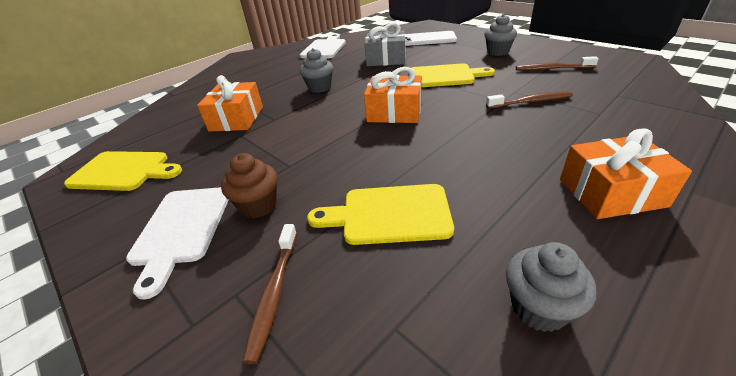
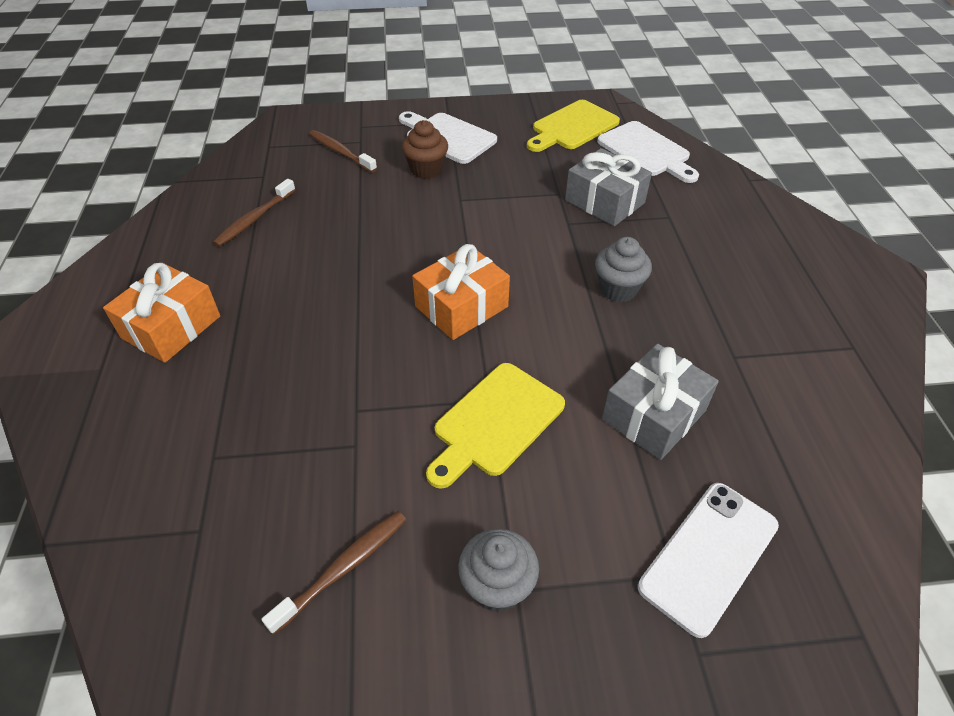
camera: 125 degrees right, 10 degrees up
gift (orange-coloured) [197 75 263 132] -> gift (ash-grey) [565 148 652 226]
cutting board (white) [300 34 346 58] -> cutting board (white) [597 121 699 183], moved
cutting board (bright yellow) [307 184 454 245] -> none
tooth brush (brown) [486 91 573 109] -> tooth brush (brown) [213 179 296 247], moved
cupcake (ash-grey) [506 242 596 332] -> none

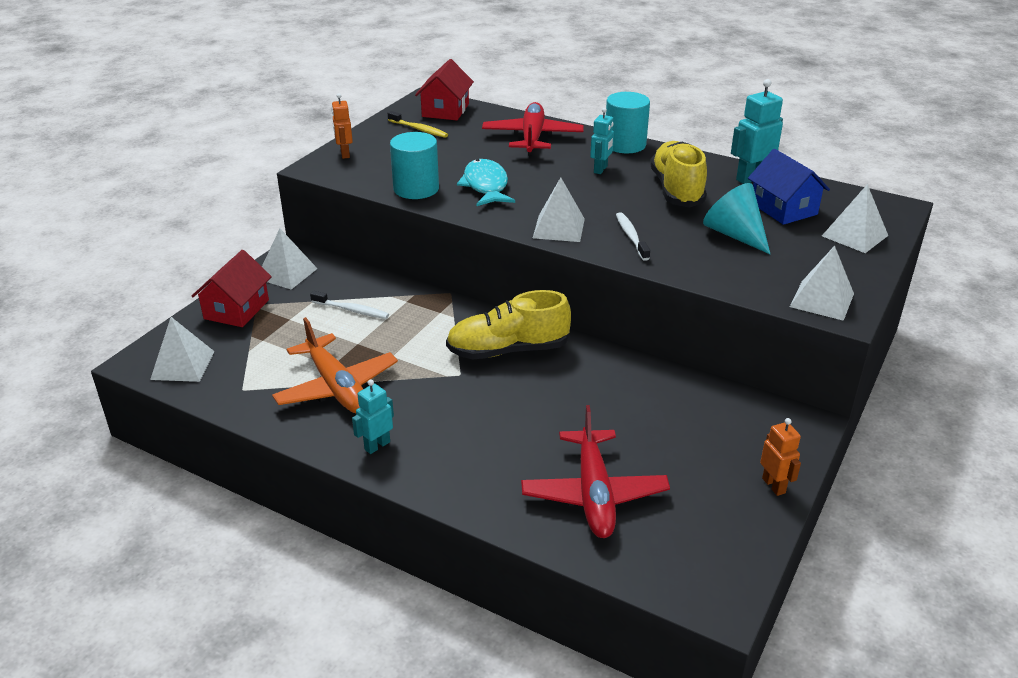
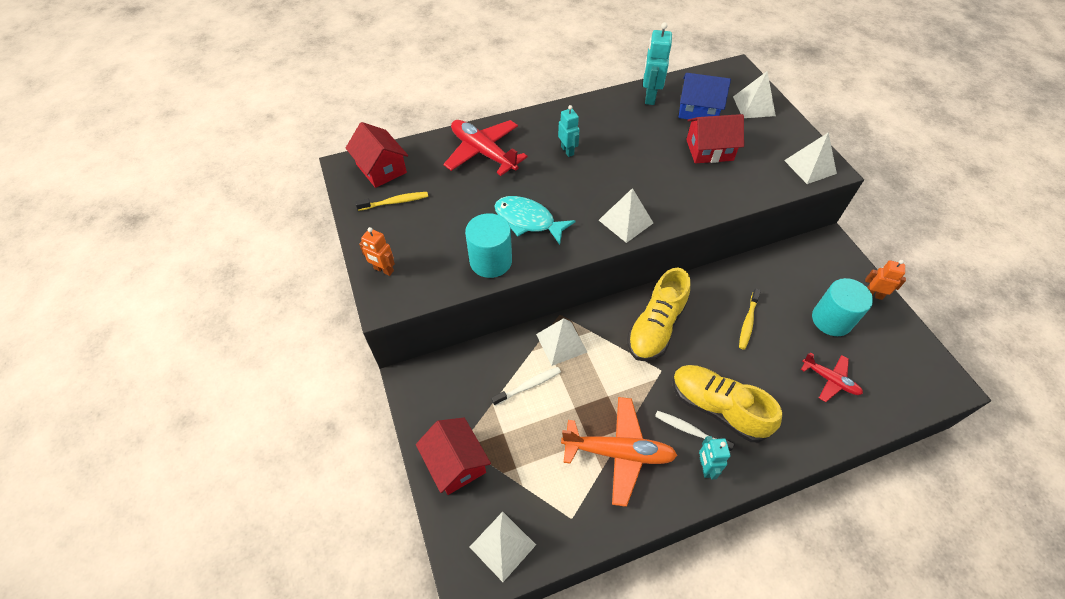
camera: 50 degrees left, 20 degrees up
pyramid (white) [262 229 318 289] -> pyramid (white) [536 318 587 366], moved
plane (scarlet) [521 405 670 538] -> plane (scarlet) [801 353 863 402], x0.58
cylinder (teal) [606 92 650 153] -> cylinder (teal) [812 278 873 336], moved
tooth brush (white) [616 212 650 261] -> tooth brush (white) [655 411 735 452], moved
lace-up shoe (bright yellow) [650 141 707 208] -> lace-up shoe (bright yellow) [672 365 782 443], moved
cone shape (teal) [703 183 770 254] -> house (scarlet) [686 114 744 163]
none -> tooth brush (bright yellow) [739 288 761 350]

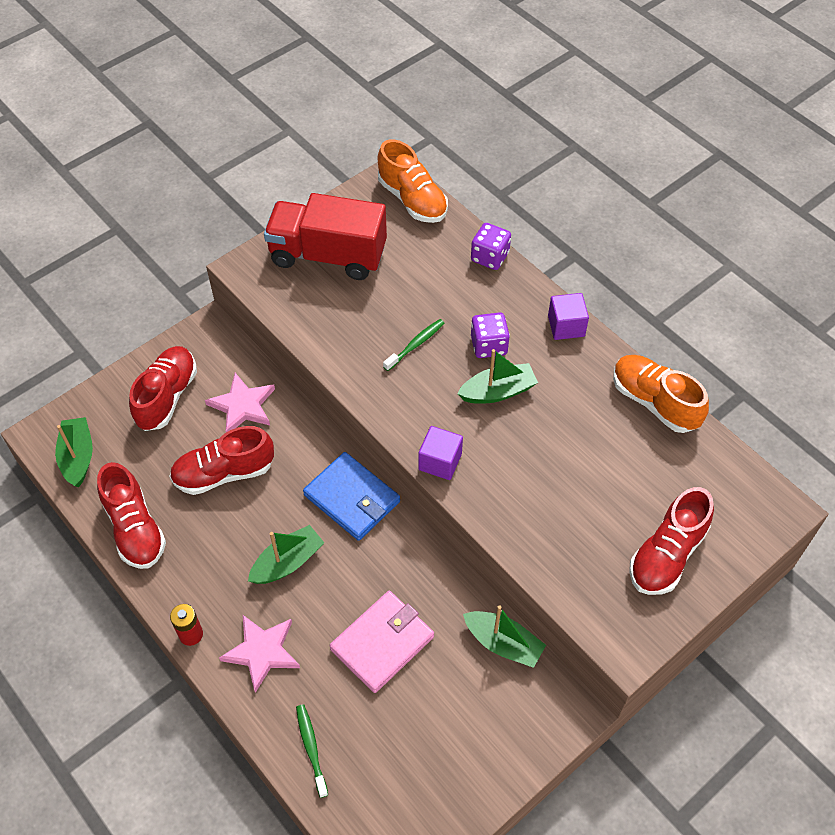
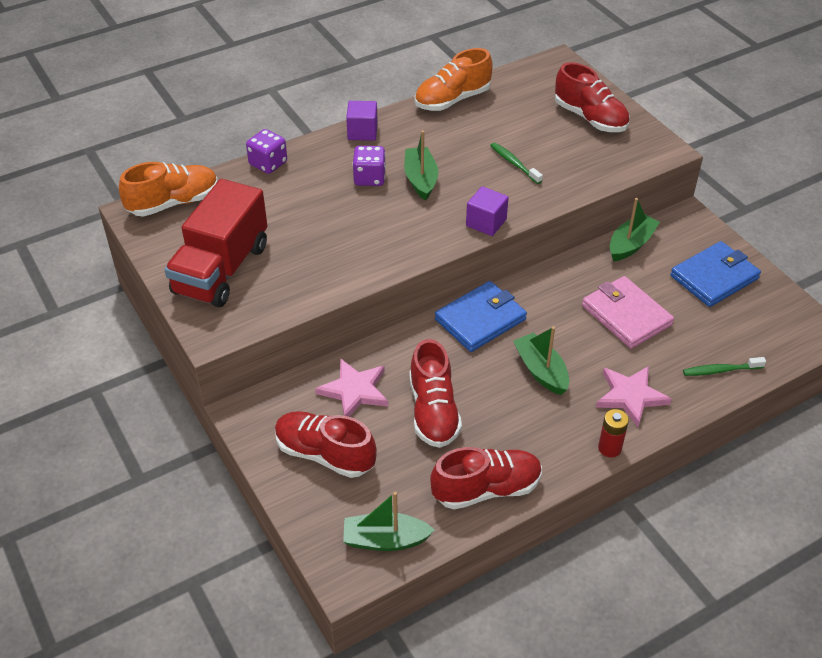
camera: 80 degrees left, 10 degrees down
tooth brush (leaf-green) [383 319 444 371] -> tooth brush (leaf-green) [490 143 543 184], moved
none -> card wallet (royal blue) [670 241 761 307]

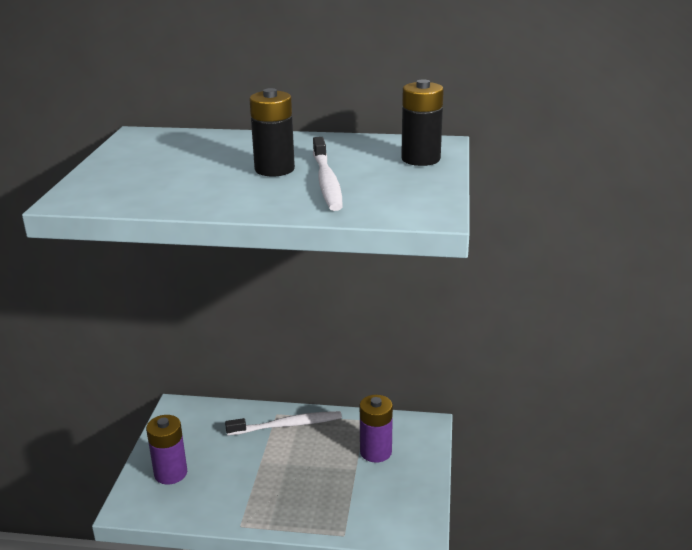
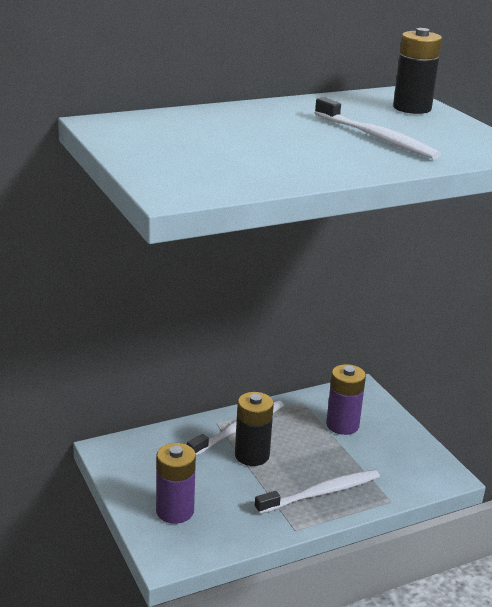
camera: 35 degrees left, 0 degrees up
battery (ebony) [250 88 295 177] -> battery (ebony) [235 392 274 466], moved
none -> tooth brush (white) [255 470 380 514]

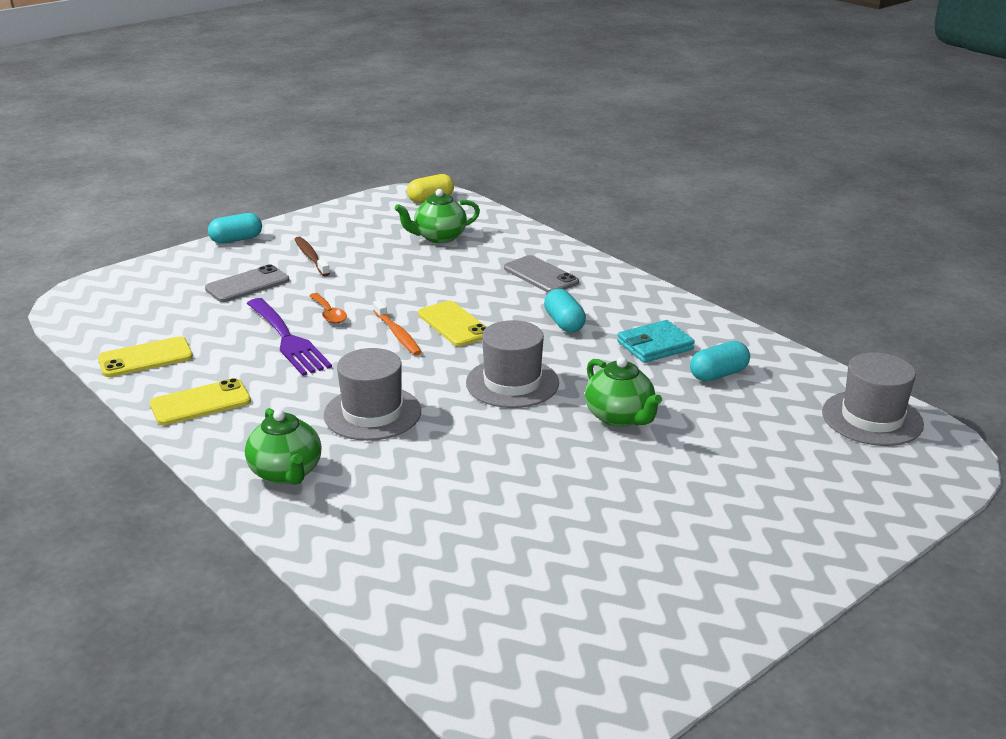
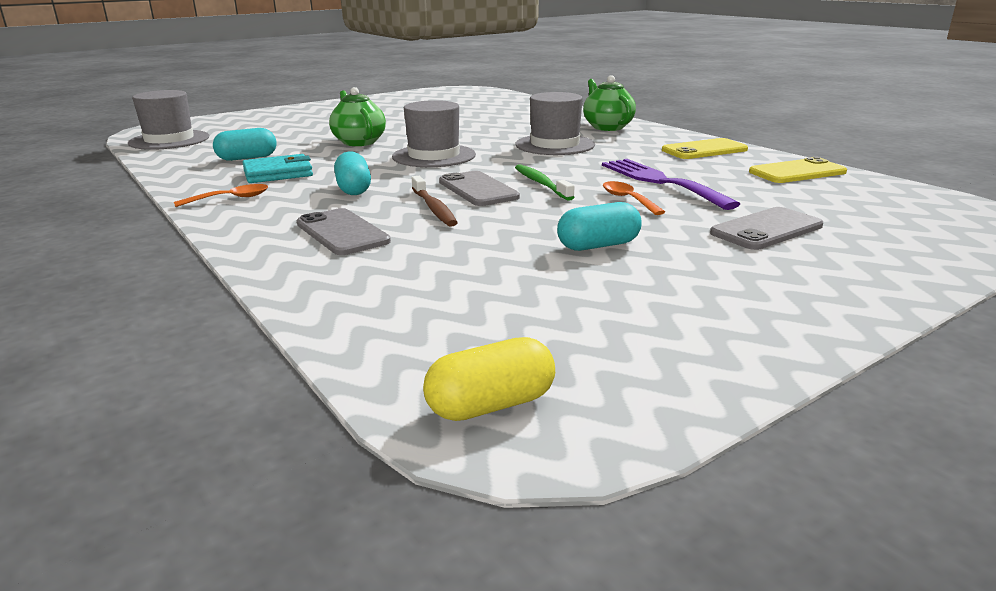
camera: 175 degrees left, 5 degrees down
capsule (teal) [208 213 262 244] -> capsule (teal) [557 202 642 251], moved
tooth brush (brown) [294 237 330 276] -> tooth brush (brown) [412 176 458 227], moved
tooth brush (orange-coloured) [373 300 422 356] -> tooth brush (leaf-green) [515 164 575 201]
china teapot (leaf-green) [395 189 480 243] -> none
smartphone (bright yellow) [418 301 487 346] -> smartphone (ash-grey) [439 171 520 206]
none -> tablespoon (orange-coloured) [174 184 268 207]

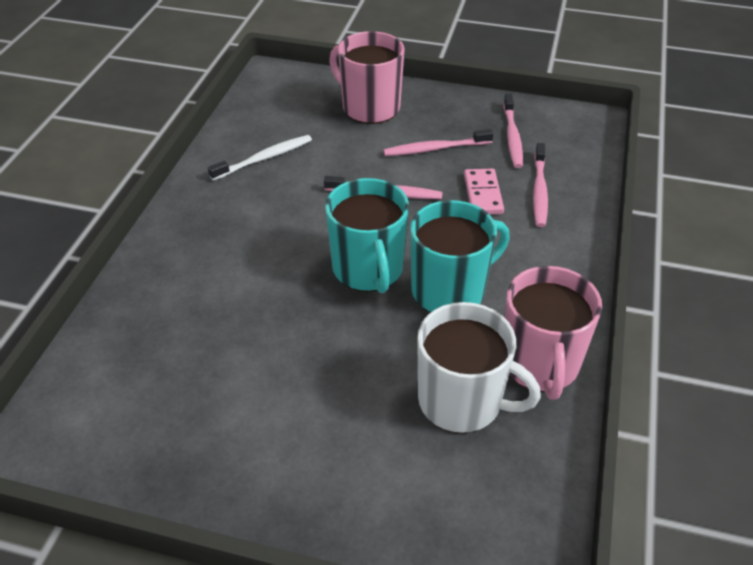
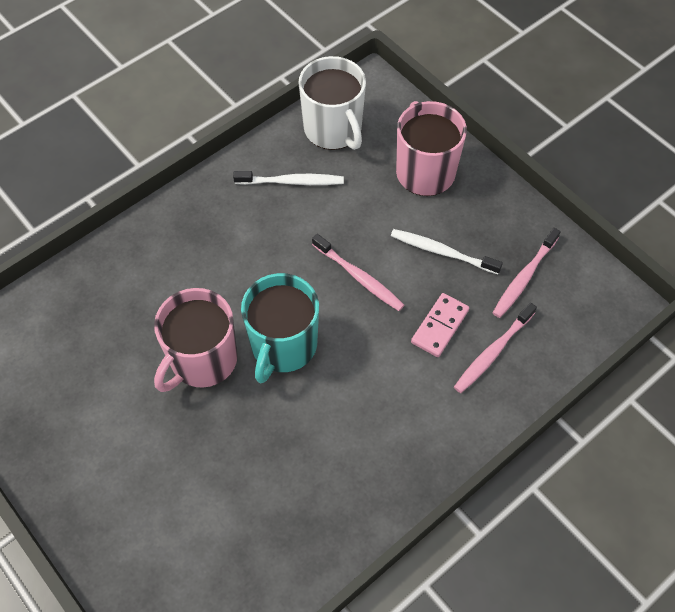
camera: 35 degrees right, 15 degrees up
tooth brush (pink) [383 129 494 156] -> tooth brush (white) [391 229 503 274]
tea mug (teal) [410 200 510 313] -> none
tea mug (white) [417 302 541 433] -> tea mug (white) [299 56 366 150], moved
tea mug (pink) [504 266 602 400] -> tea mug (pink) [154 288 238 392], moved

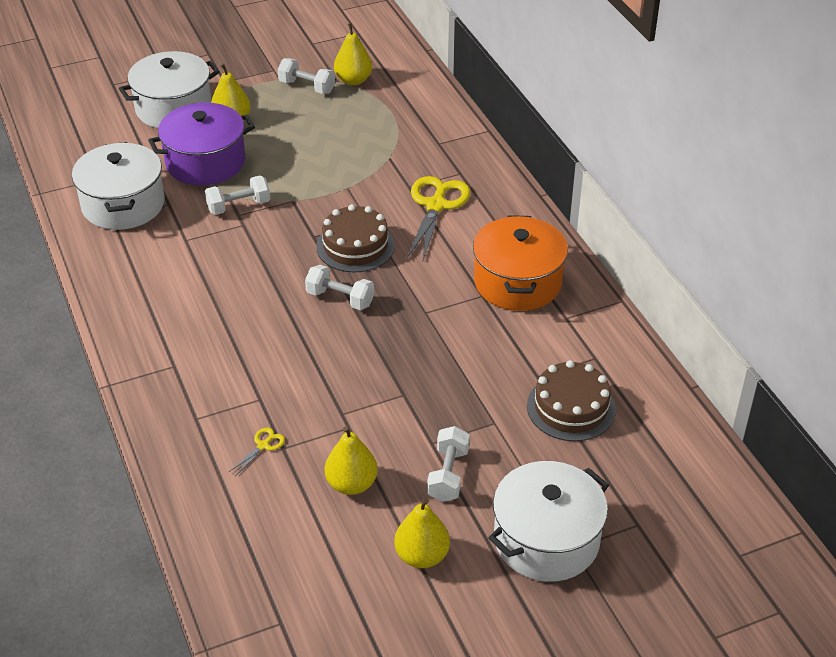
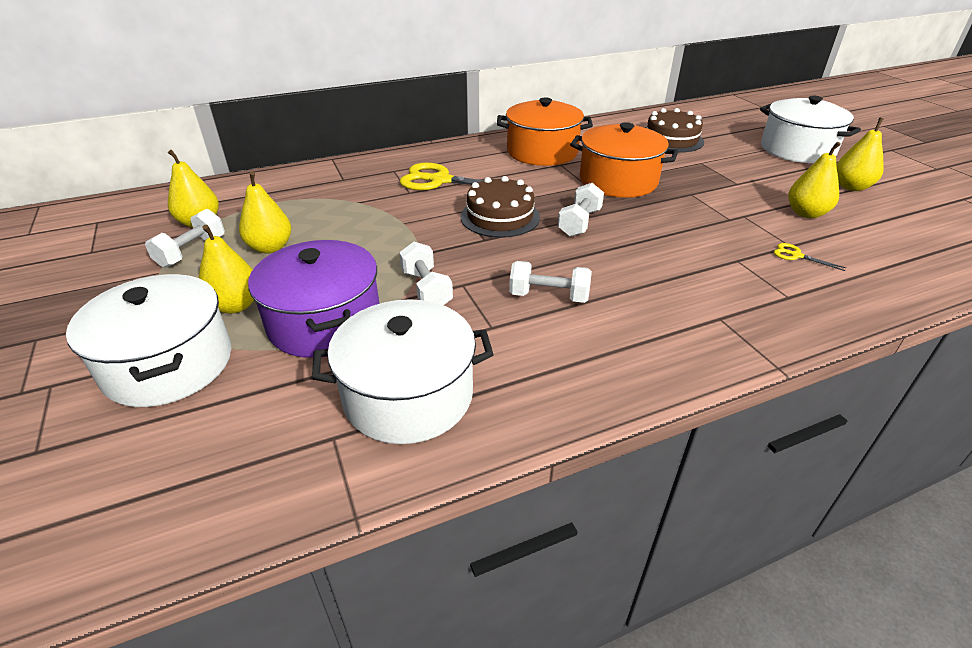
camera: 90 degrees left, 5 degrees down
dumbbell (white) [427 426 470 502] -> dumbbell (white) [509 261 592 303], moved
none -> pear fruit (bright yellow) [239 172 291 254]
none -> stockpot (orange-coloured) [570 122 678 198]

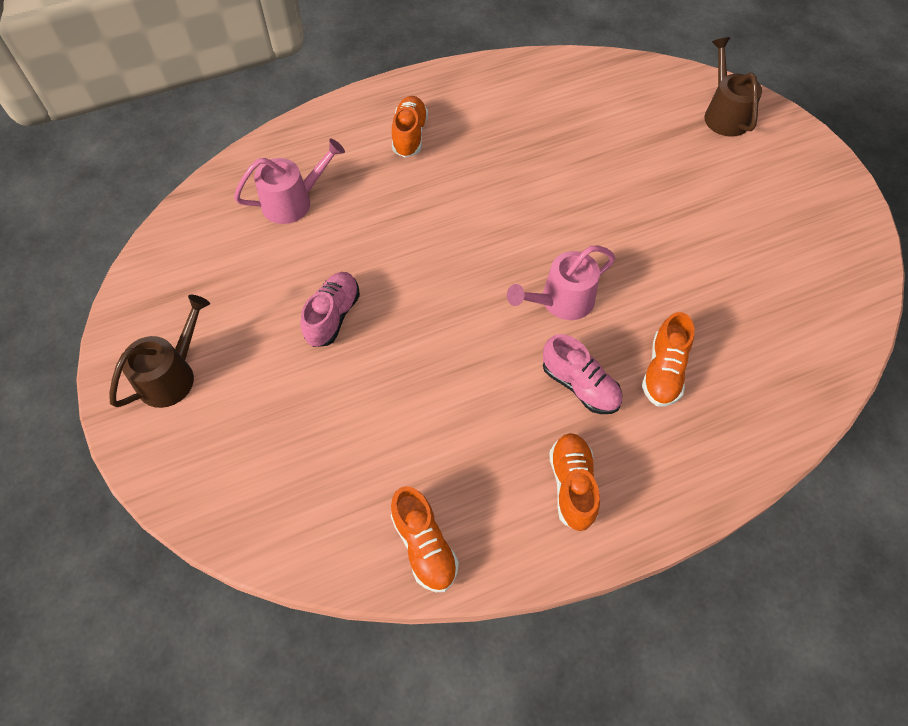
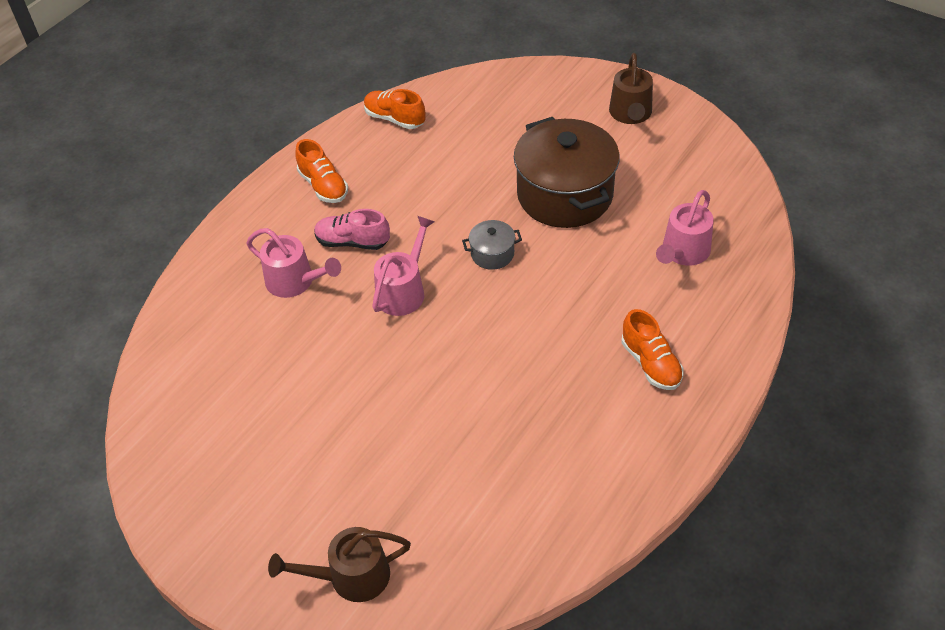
camera: 150 degrees right, 10 degrees down
lace-up shoe (pink) [300 272 360 347] -> stockpot (brown) [514 117 620 228]
lace-up shoe (orange-coloured) [642 312 694 407] -> watering can (pink) [247 228 341 298]
watering can (brown) [704 37 762 137] -> watering can (brown) [268 527 411 602], 120 degrees clockwise
none -> stockpot (ash-grey) [462 220 522 270]

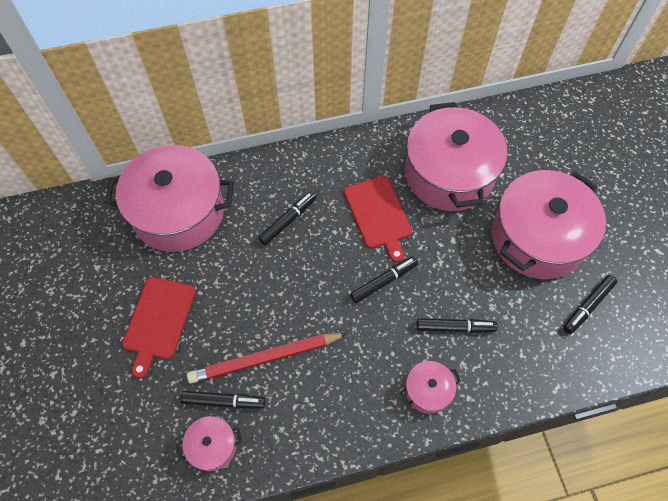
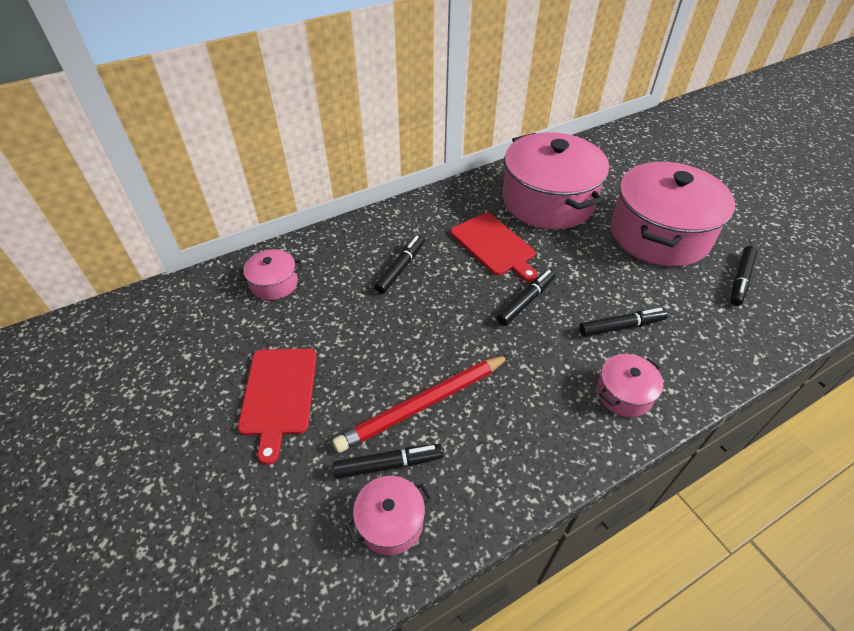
camera: 15 degrees left, 15 degrees down
stockpot (pink) [105 145 234 252] -> stockpot (pink) [238 249 302 300], x0.44

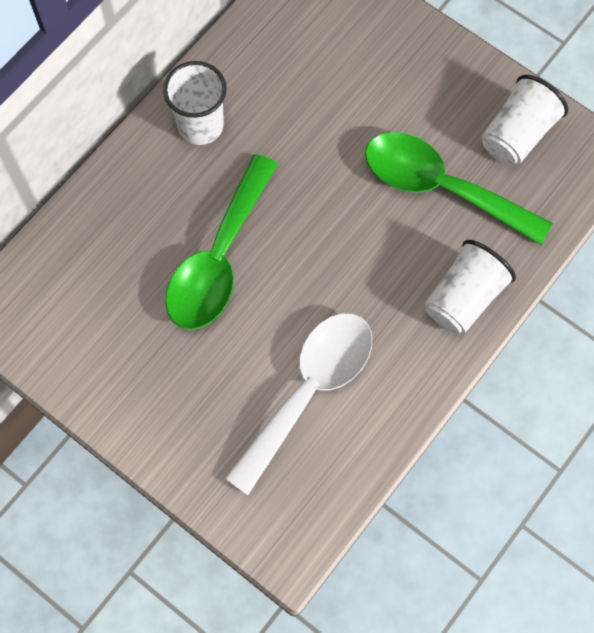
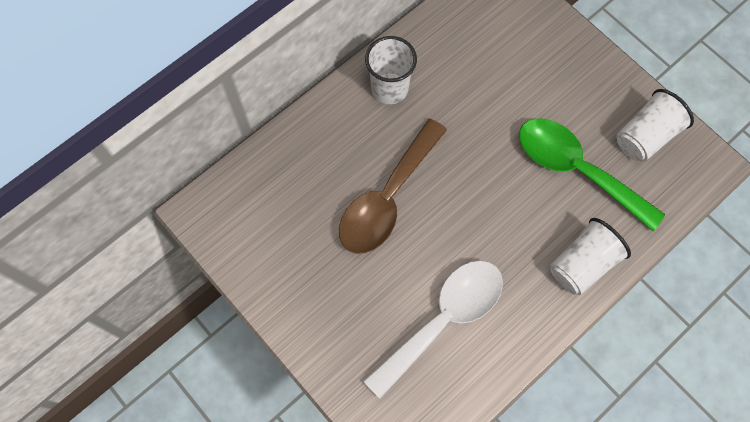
camera: 10 degrees right, 0 degrees up
tablespoon (leaf-green) [166 154 278 330] -> tablespoon (brown) [339 119 447 254]

